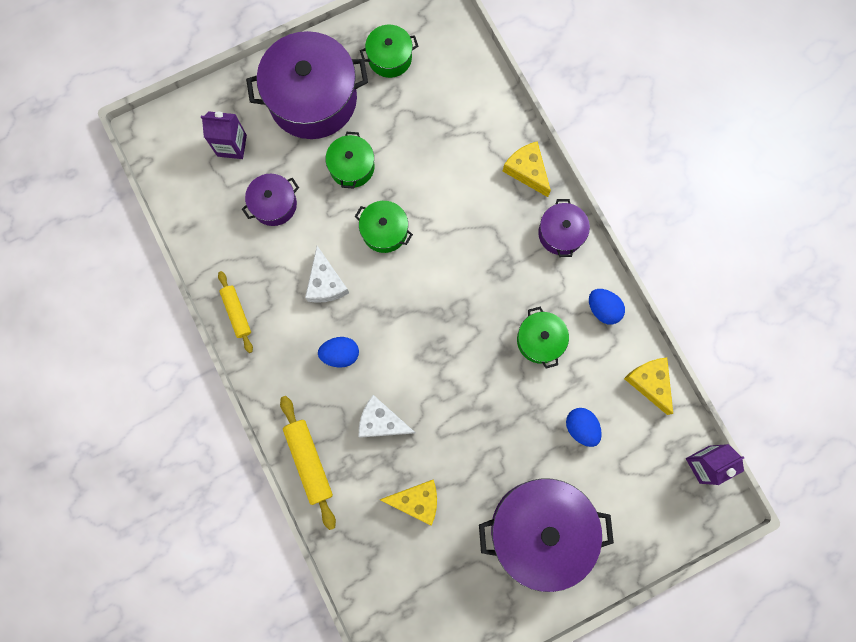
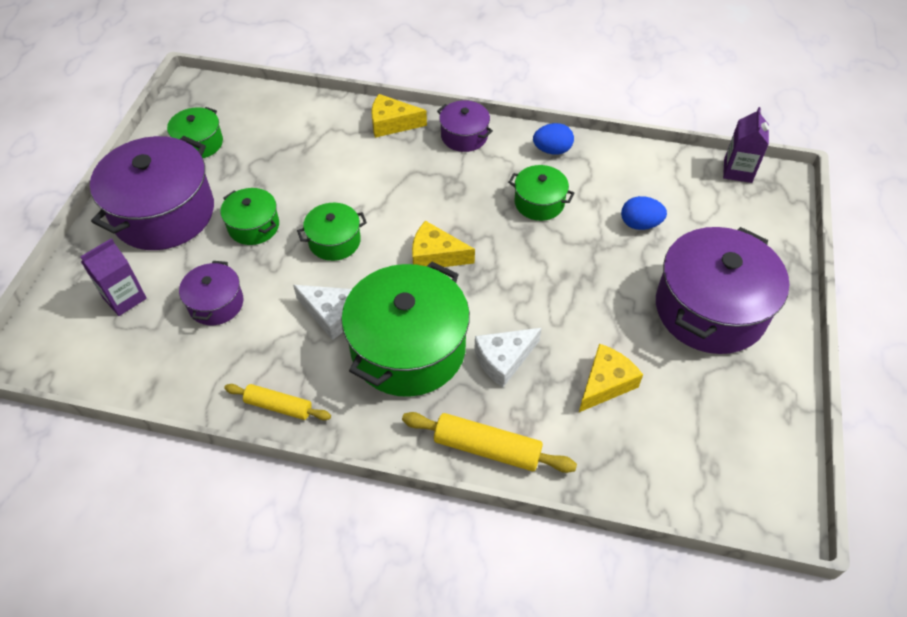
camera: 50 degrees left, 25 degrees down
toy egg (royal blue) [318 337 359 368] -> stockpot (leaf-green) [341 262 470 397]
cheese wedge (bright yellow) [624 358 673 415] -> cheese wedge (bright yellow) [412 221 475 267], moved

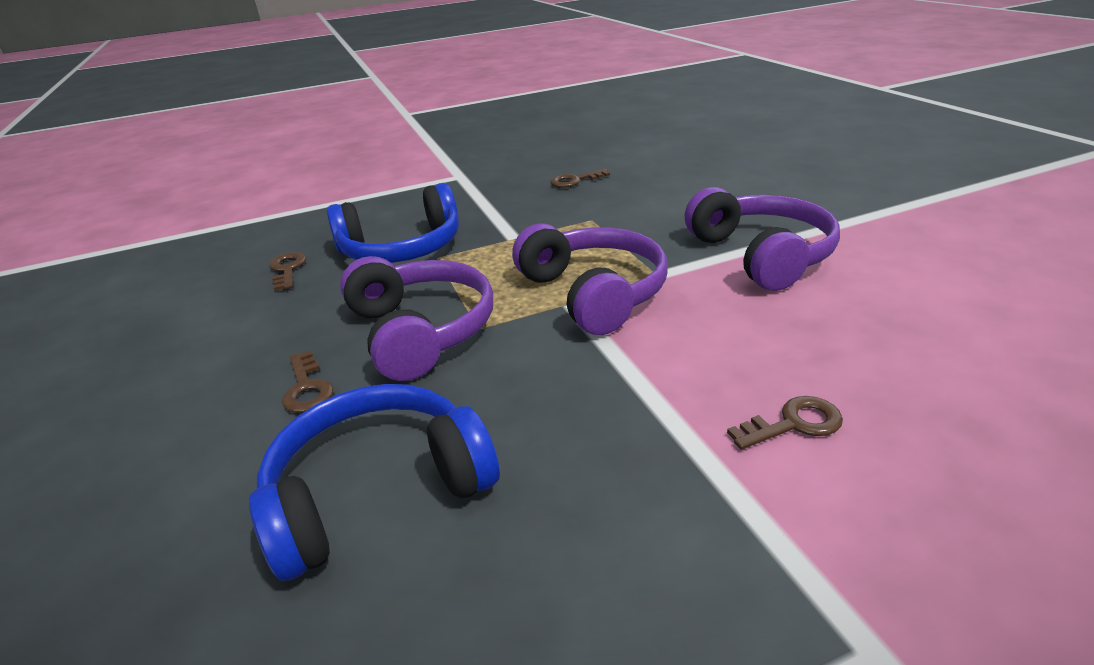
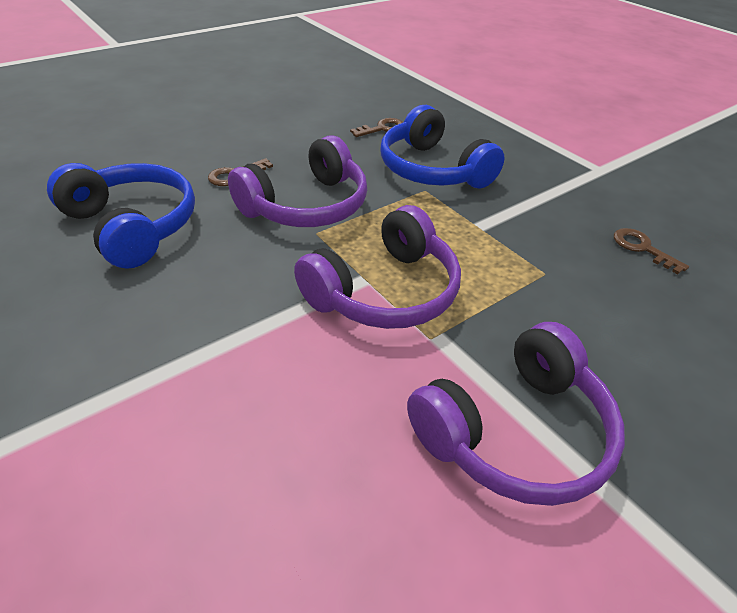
camera: 70 degrees right, 10 degrees up
latchkey (brown) [727 396 843 450] -> none

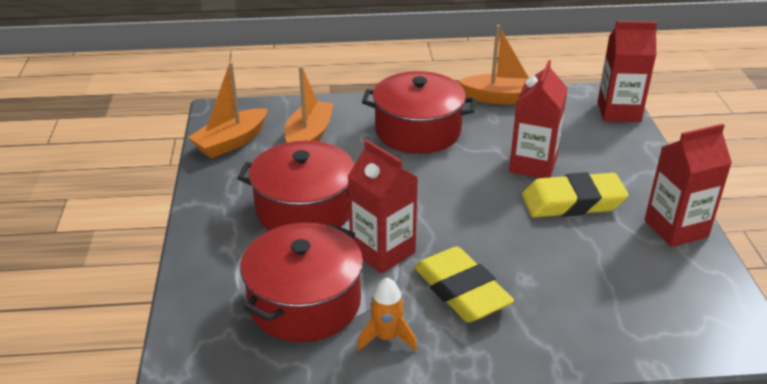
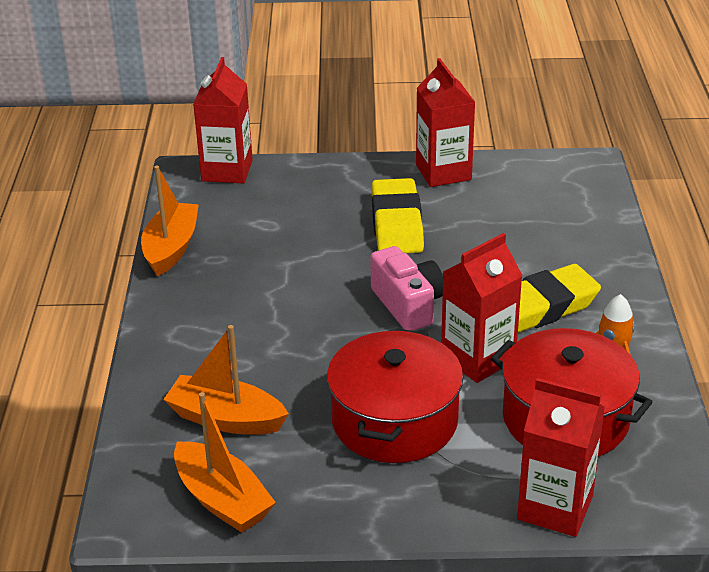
camera: 85 degrees left, 0 degrees up
stockpot (scarlet) [362 71 476 154] -> none
carton (scarlet) [509 60 568 178] -> carton (scarlet) [517 378 605 537], moved
none -> camera (pink) [370 246 443 331]

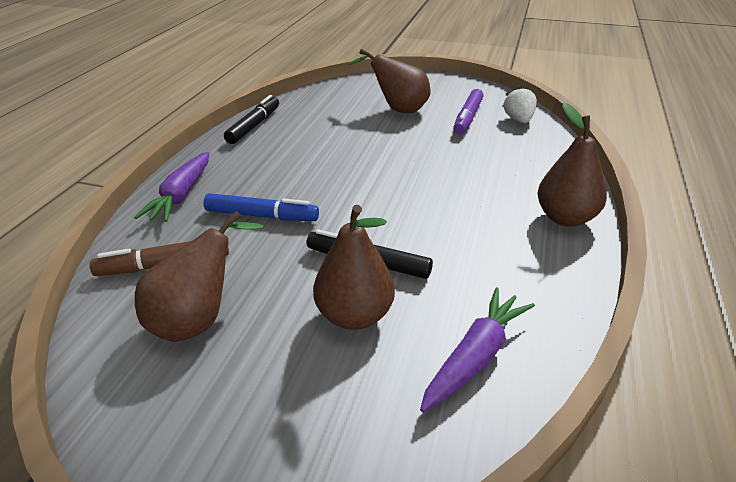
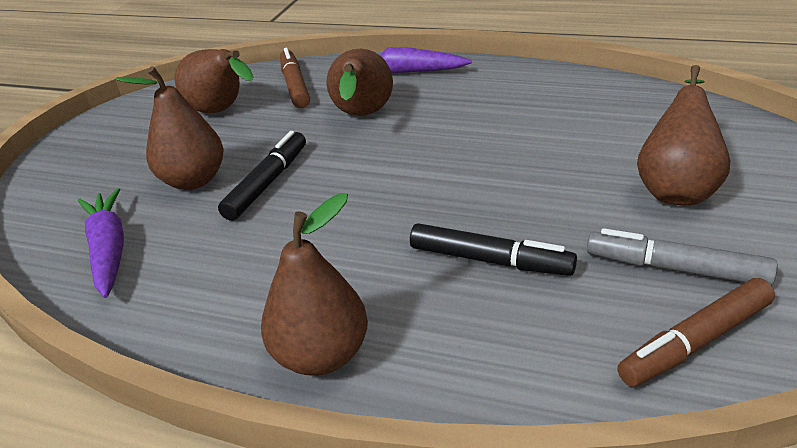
camera: 95 degrees right, 0 degrees up
marker (royal blue) [204 193 319 221] -> pear fruit (brown) [326 49 393 116]
marker (ebony) [224 95 279 144] -> marker (ebony) [410 223 577 276], moved
root vegetable (royal purple) [420 287 535 412] -> root vegetable (royal purple) [78 188 124 298], 150 degrees counterclockwise
marker (royal purple) [453 89 484 135] -> marker (ash-grey) [587 228 778 286]
toy strawberry (white) [502 85 537 123] -> marker (brown) [617 278 775 387]

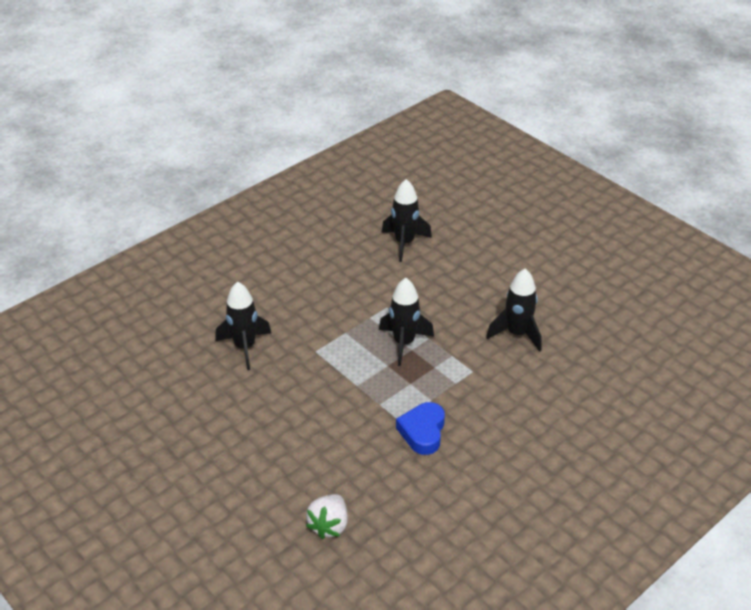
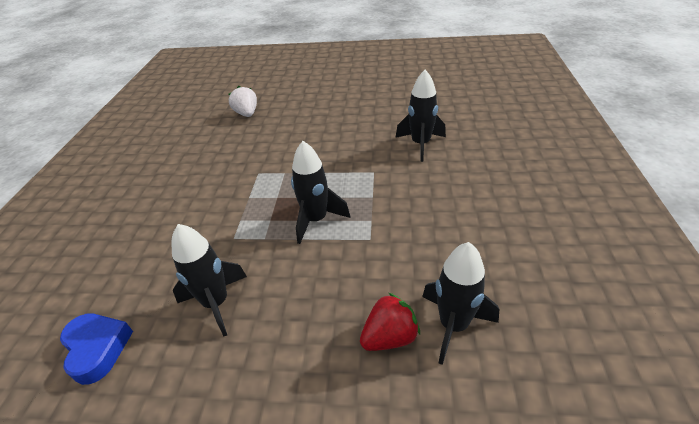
camera: 140 degrees right, 0 degrees up
love heart (royal blue) [396 402 445 455] -> love heart (royal blue) [60 313 133 385], moved
none -> toy strawberry (scarlet) [360 293 420 351]

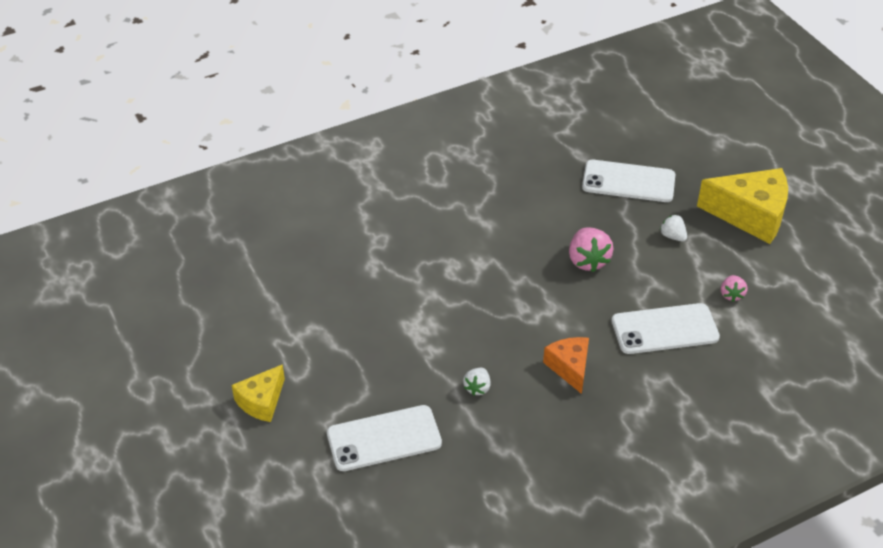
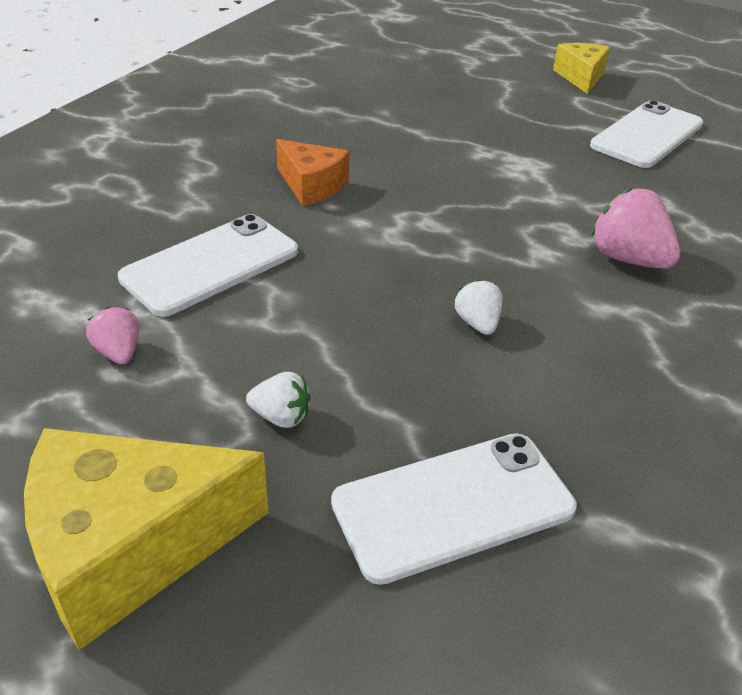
camera: 145 degrees right, 5 degrees down
smartphone (white) [327 405 442 471] -> smartphone (white) [590 100 703 168], moved
toy strawberry (white) [463 368 491 396] -> toy strawberry (white) [455 279 503 335], moved
toy strawberry (pink) [569 228 614 272] -> toy strawberry (pink) [591 188 680 269], moved

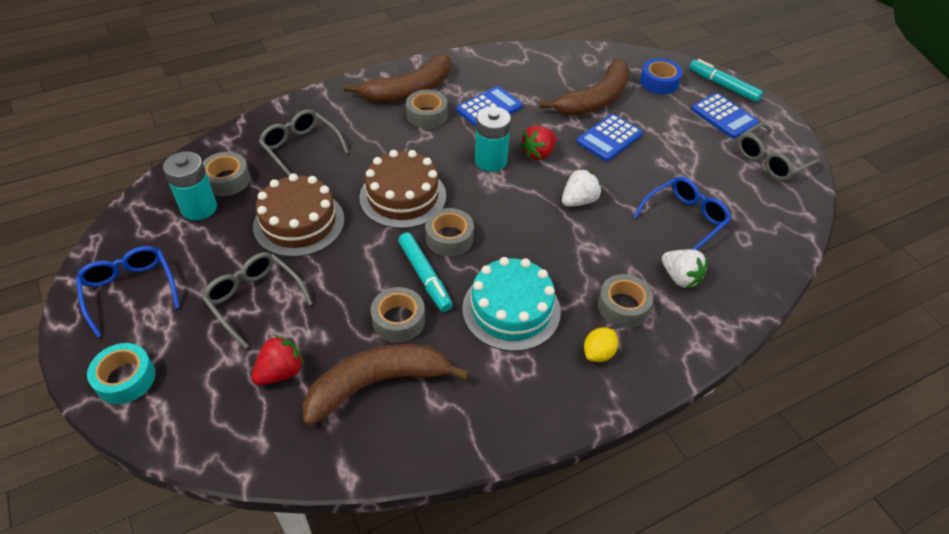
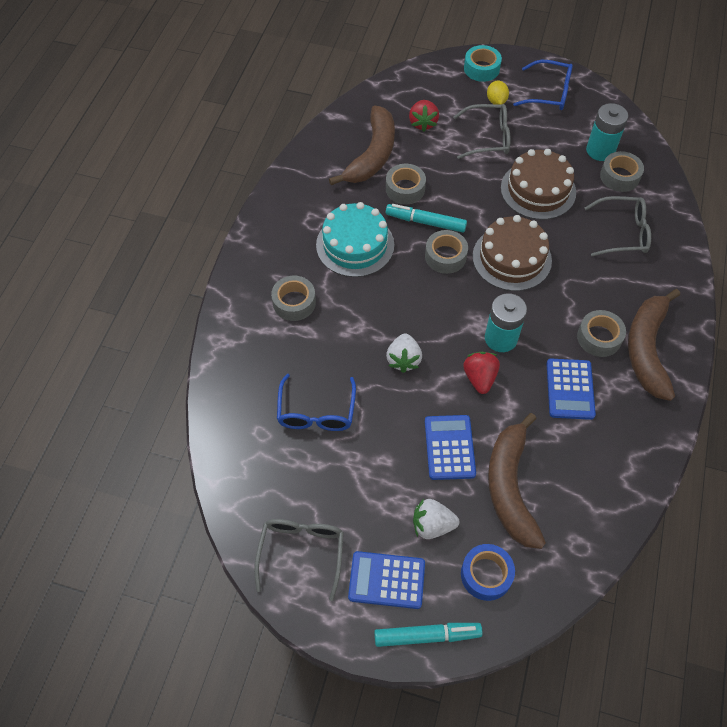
camera: 135 degrees right, 10 degrees up
lemon (bright yellow) [584 327 618 362] -> lemon (bright yellow) [487 80 509 105], moved
toy strawberry (white) [662 249 708 288] -> toy strawberry (white) [413 499 459 539], moved

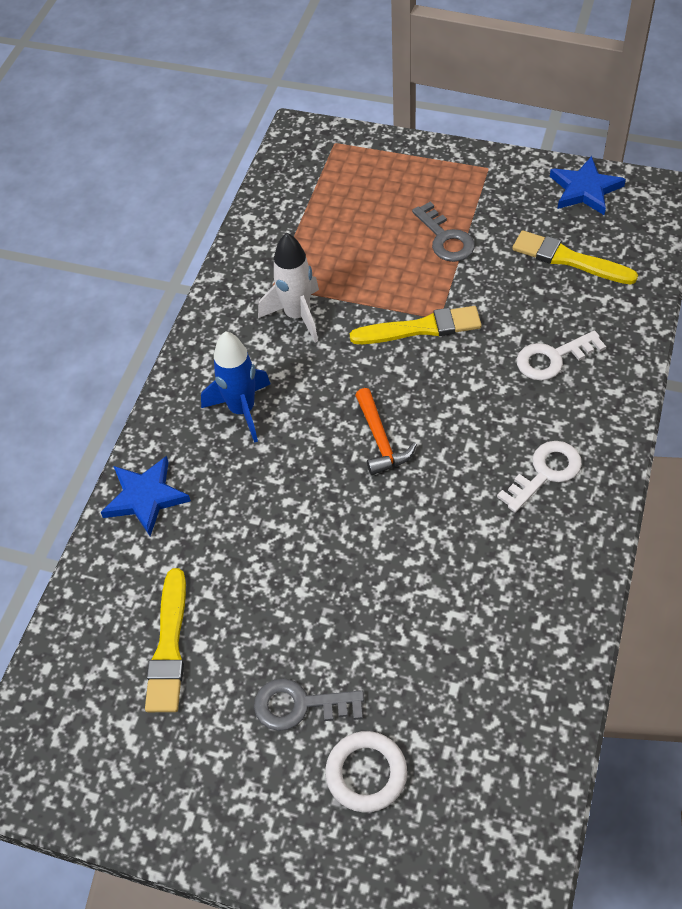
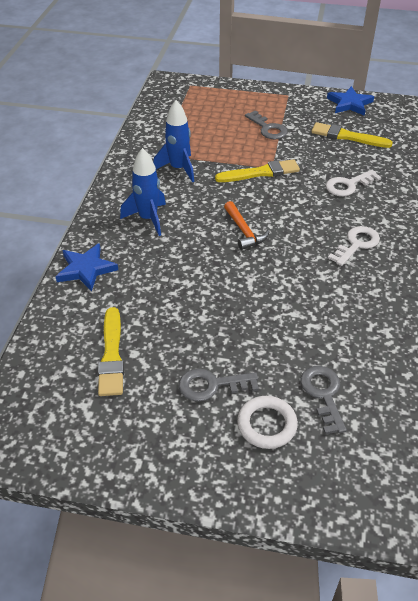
camera: 10 degrees left, 10 degrees down
toy rocket (white) [258 233 319 342] -> toy rocket (royal blue) [153 100 194 182]
none -> latchkey (ash-grey) [300 366 347 434]

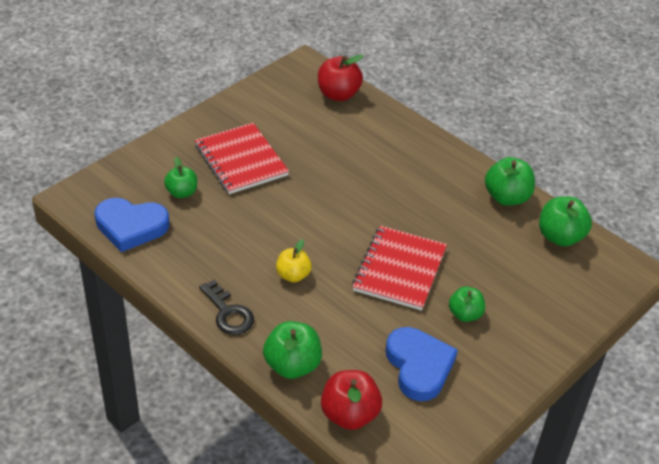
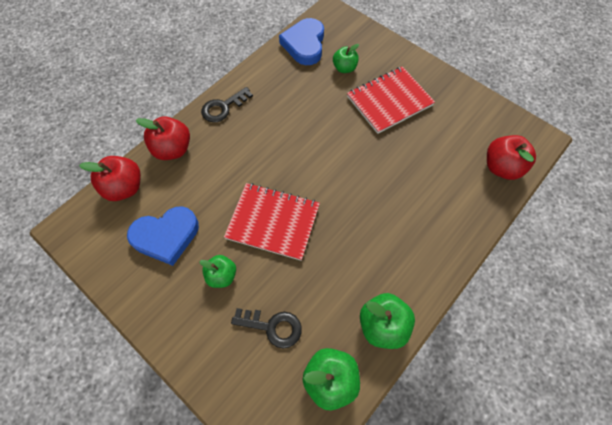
camera: 90 degrees right, 20 degrees up
toy apple (leaf-green) [263 321 322 379] -> toy apple (scarlet) [136 117 190 160]
toy apple (bright yellow) [276 239 312 283] -> none
none -> latchkey (ebony) [231 308 302 349]

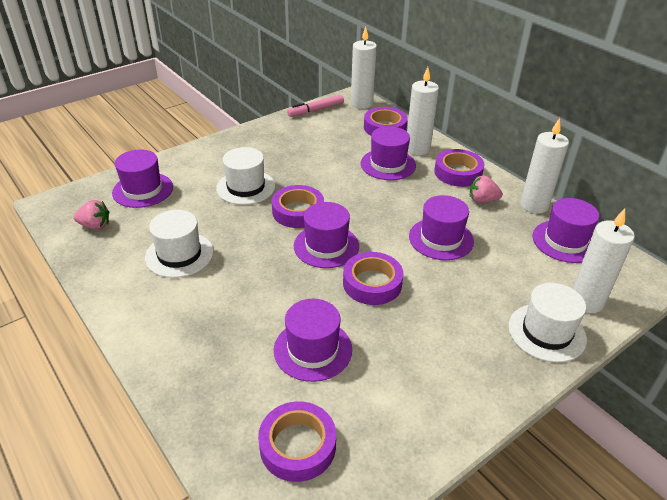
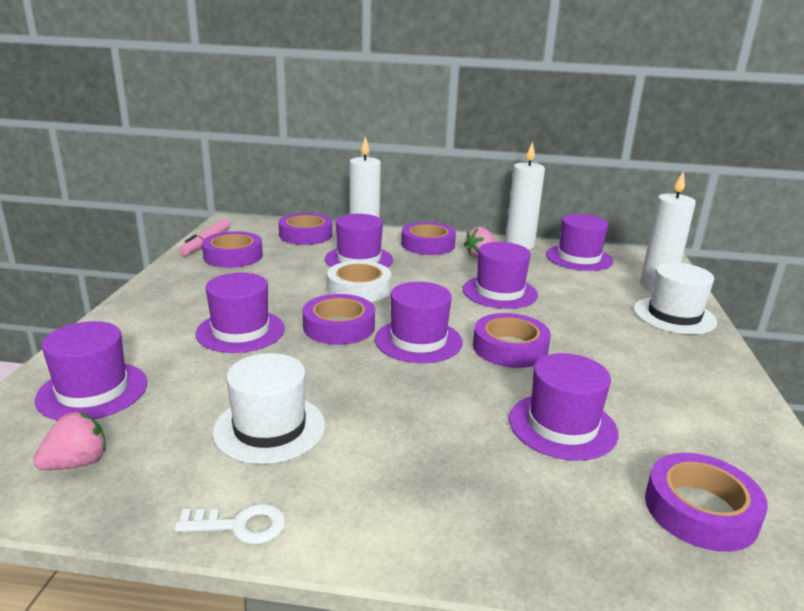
camera: 45 degrees left, 15 degrees down
top hat (white) [216 147 275 205] -> top hat (royal purple) [195 273 285 353]
wax candle (white) [351 27 377 109] -> none
none -> latchkey (white) [174 504 286 545]
none -> sticky tape (royal purple) [202 231 263 268]
none -> sticky tape (white) [327 261 391 302]

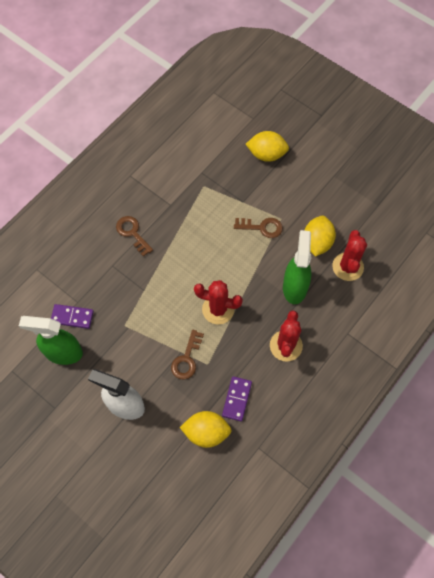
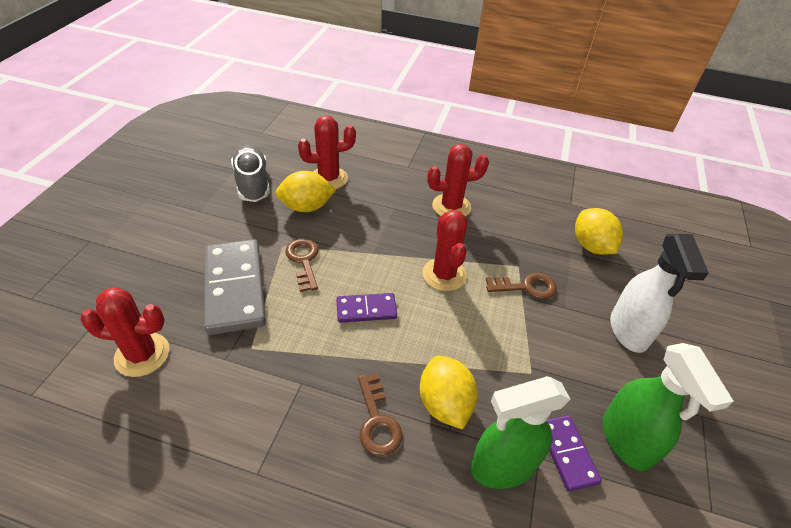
camera: 115 degrees left, 20 degrees down
latchkey (brown) [116 216 153 257] -> latchkey (brown) [358 373 402 456], 45 degrees counterclockwise
domino tile (royal purple) [222 376 252 422] -> domino tile (royal purple) [336 293 397 323], moved
lemon (bright yellow) [246 131 289 162] -> lemon (bright yellow) [420 355 478 430], moved
sprayer (leaf-green) [283 230 311 304] -> sprayer (leaf-green) [470 376 571 489], moved
none -> cactus (scarlet) [80 287 169 377]
none -> domino tile (ash-grey) [204 239 266 335]
none -> lace-up shoe (ash-grey) [231 144 270 202]

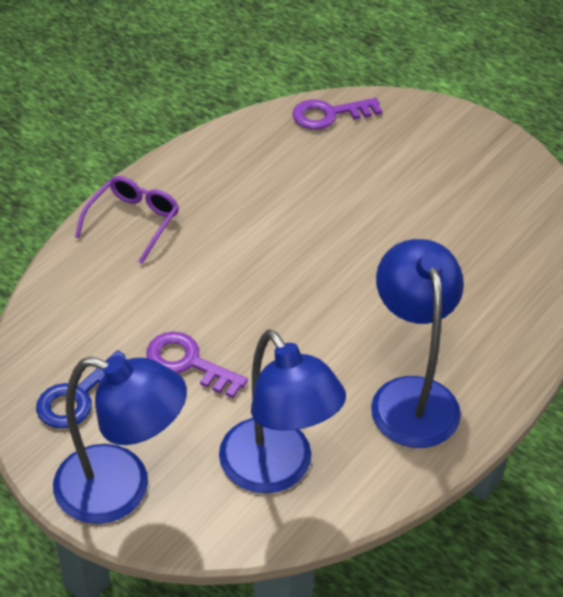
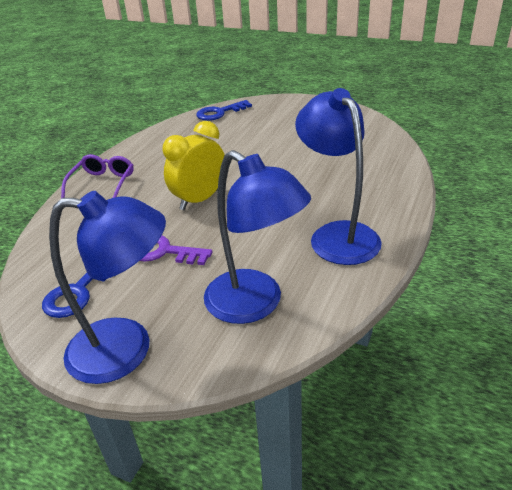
camera: 10 degrees left, 10 degrees down
latchkey (royal purple) [292 98 382 130] -> latchkey (royal blue) [196 100 252 121]
none -> alarm clock (bright yellow) [163 121 225 210]

